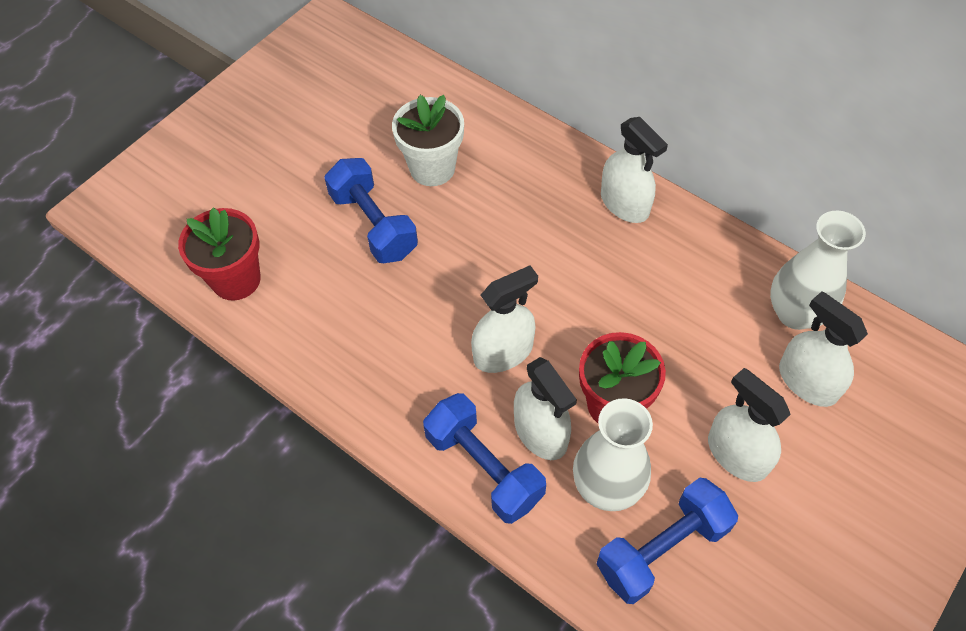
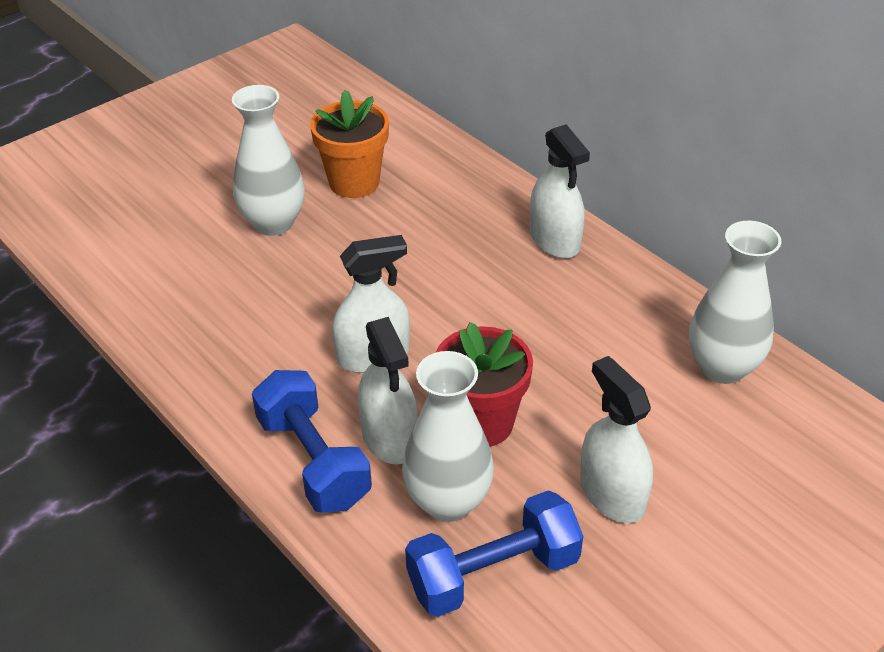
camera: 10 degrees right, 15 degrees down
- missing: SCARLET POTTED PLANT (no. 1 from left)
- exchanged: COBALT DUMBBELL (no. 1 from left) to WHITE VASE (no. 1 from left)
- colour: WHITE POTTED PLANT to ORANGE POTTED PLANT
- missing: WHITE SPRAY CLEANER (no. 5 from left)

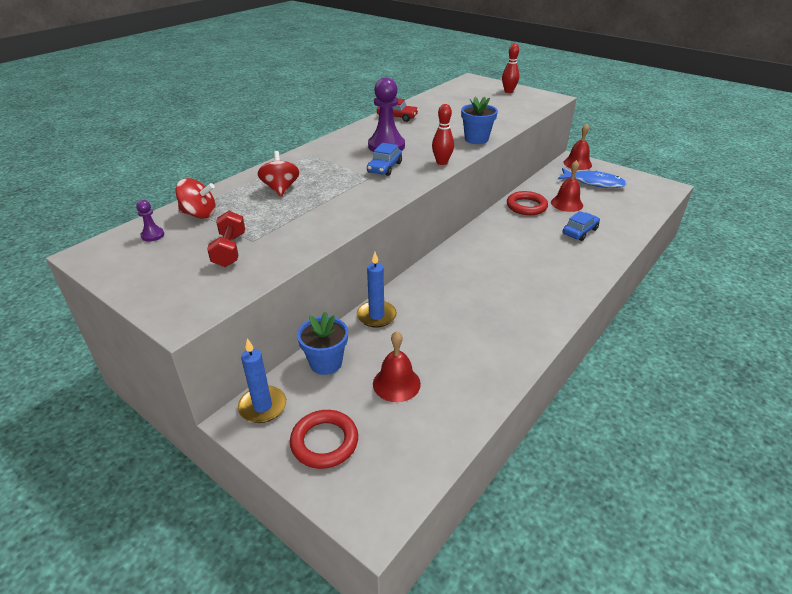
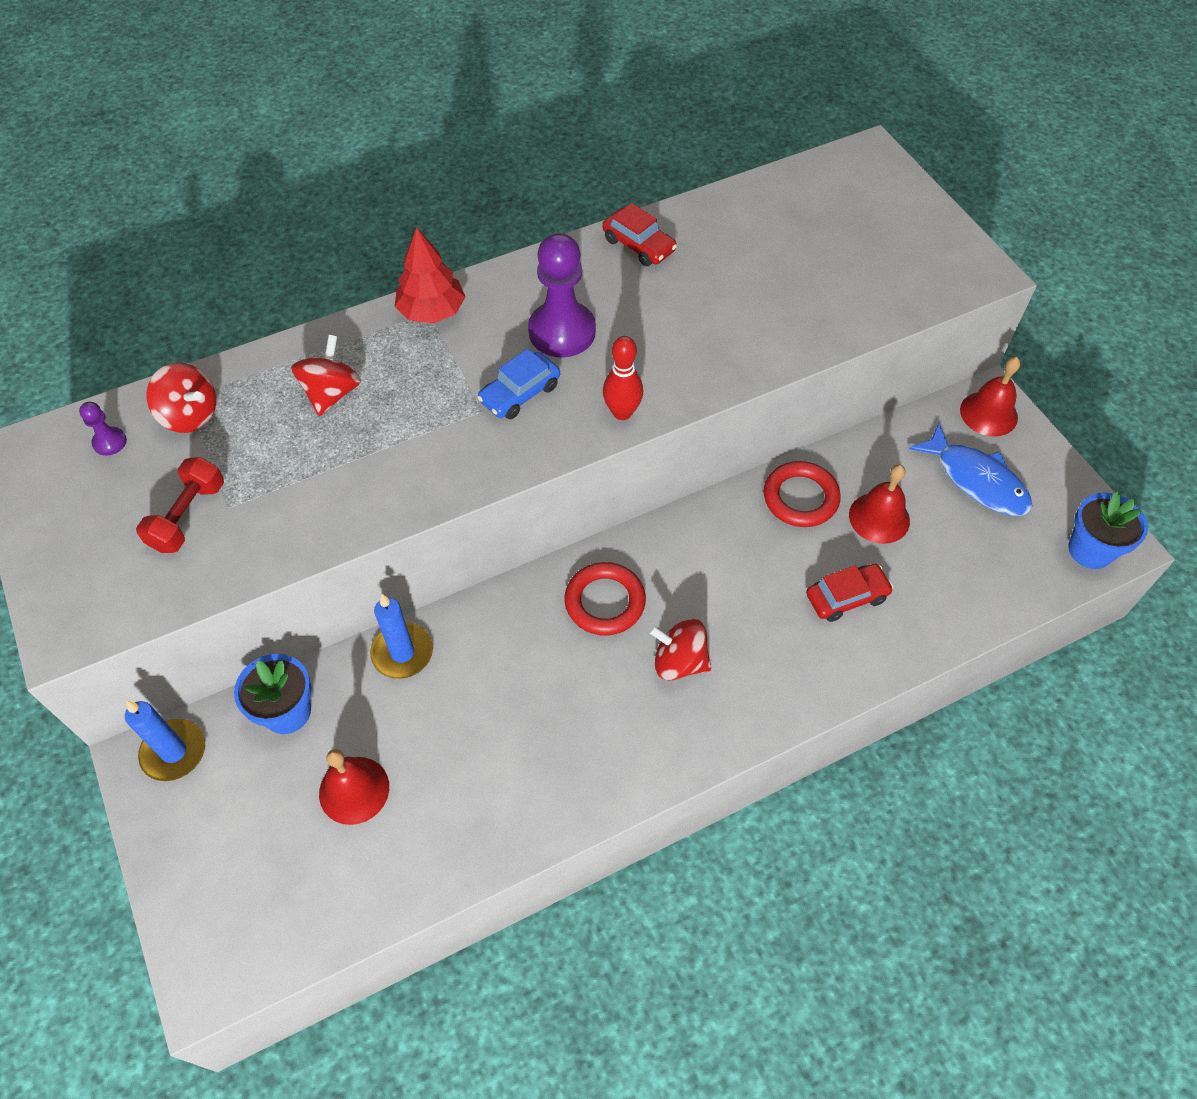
camera: 25 degrees right, 20 degrees up
- relocated: SCARLET RING (no. 1 from left)
- relocated: COBALT POTTED PLANT (no. 2 from left)
- missing: SCARLET BOWLING PIN (no. 2 from left)
- colour: COBALT CAR (no. 2 from left) to SCARLET CAR (no. 2 from left)
- appeared: SCARLET TOY TREE
- appeared: SCARLET TOY TOP (no. 3 from left)

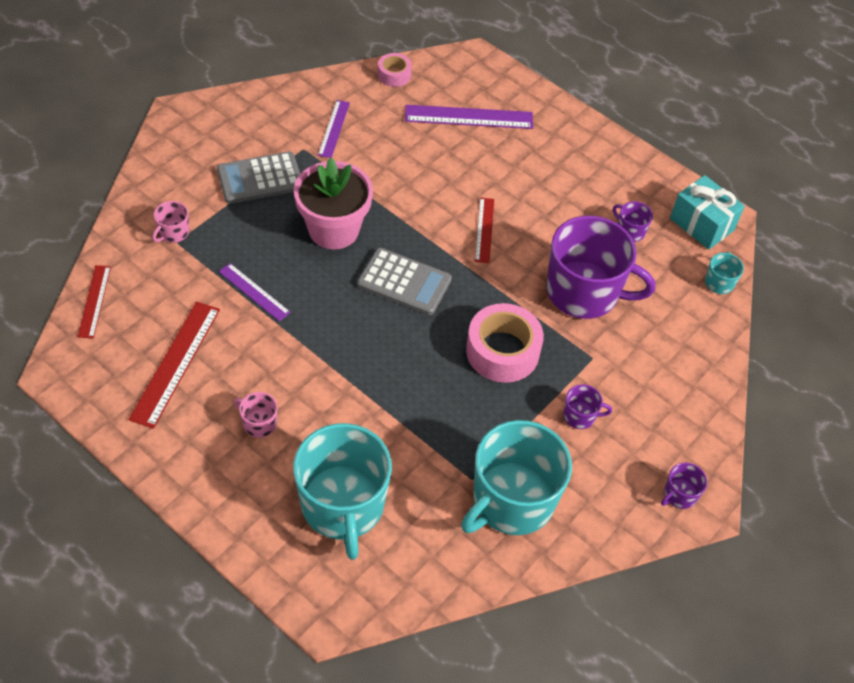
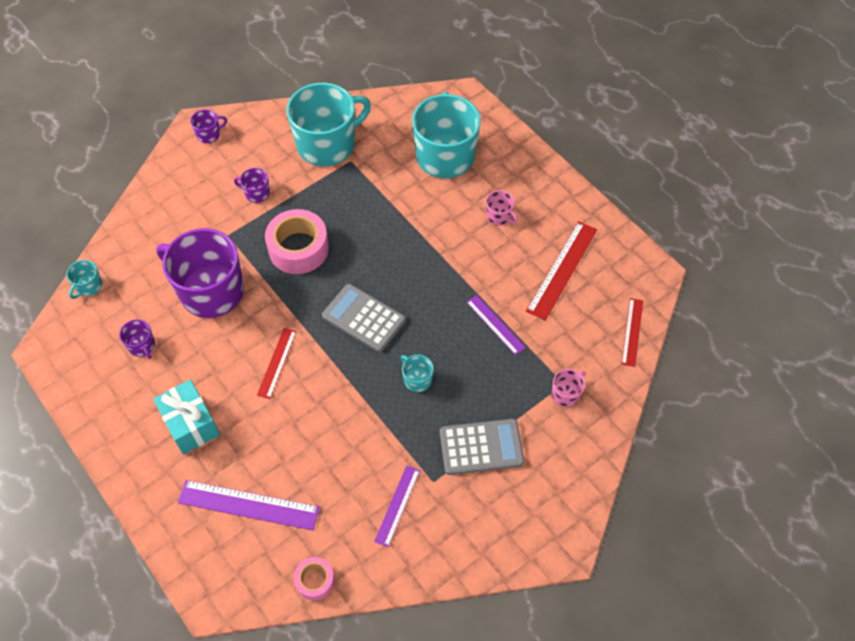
camera: 165 degrees left, 5 degrees up
- exchanged: PINK POTTED PLANT to AQUA MUG (no. 3 from left)
- relocated: AQUA GIFT

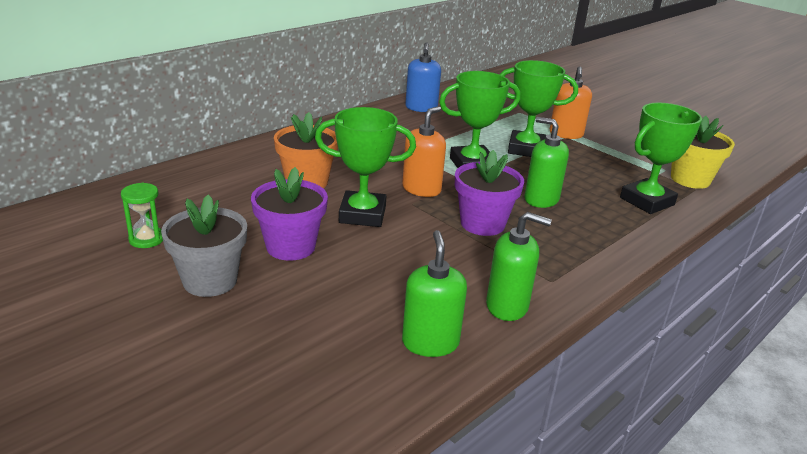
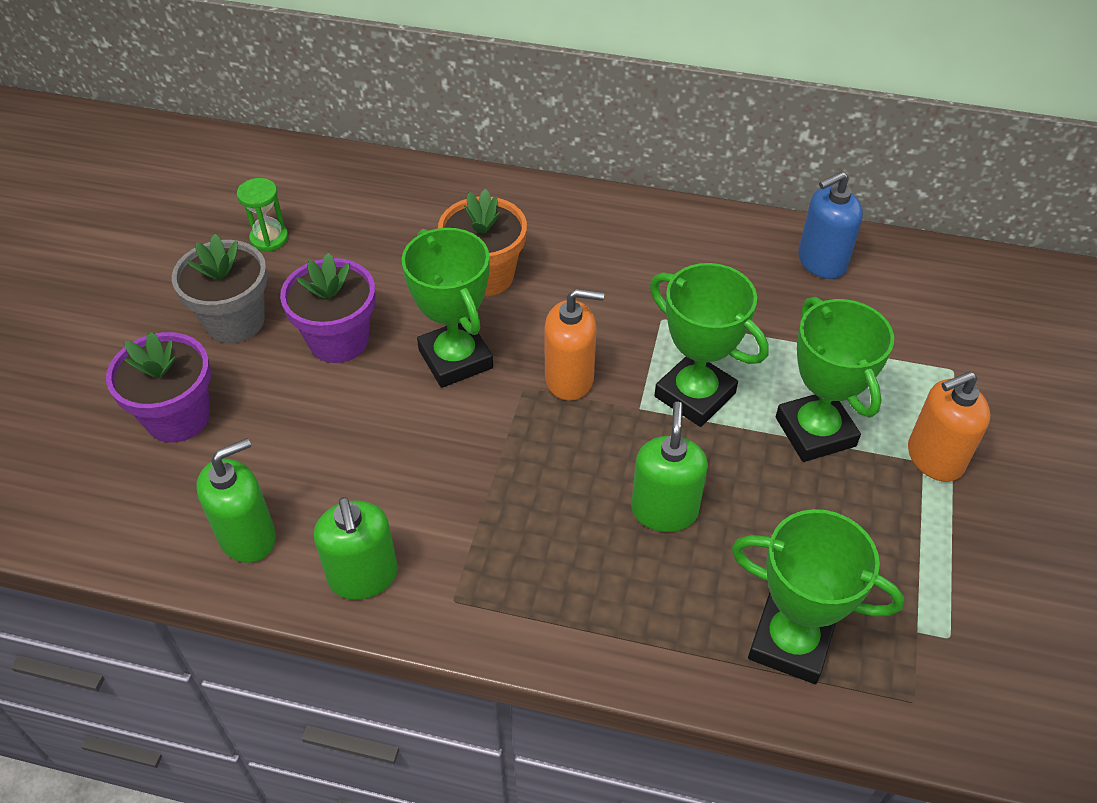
camera: 60 degrees right, 20 degrees up
- relocated: VIOLET POTTED PLANT (no. 2 from left in the first image) to VIOLET POTTED PLANT (no. 1 from left)
- missing: GOLDEN POTTED PLANT

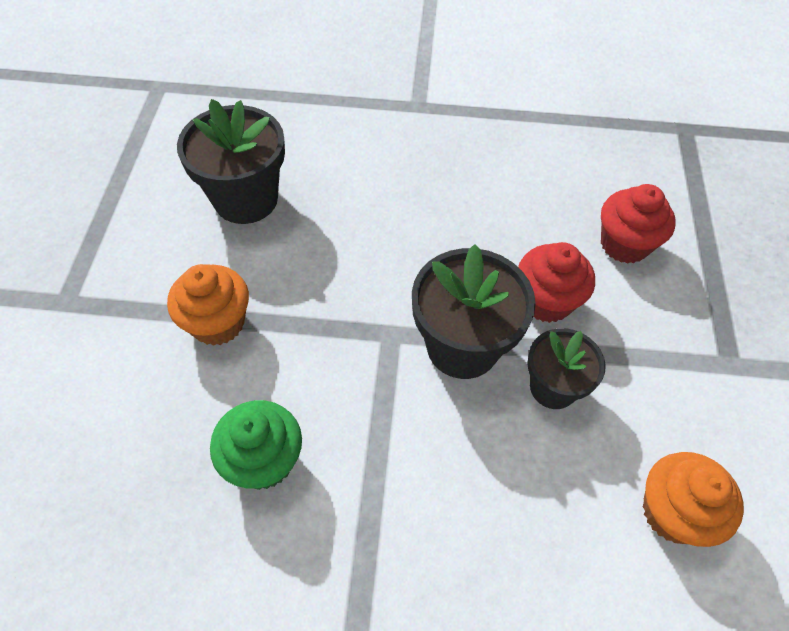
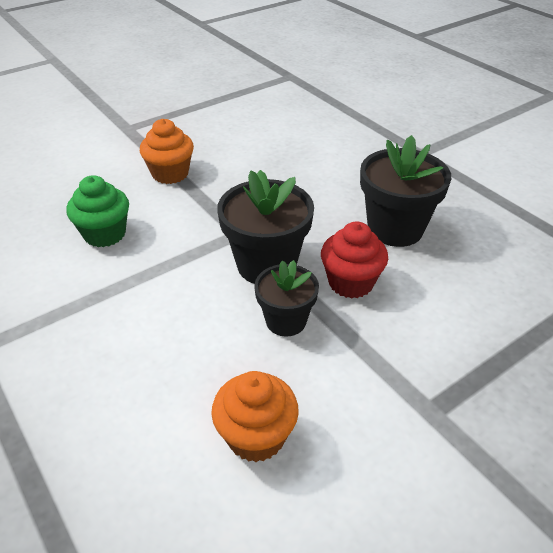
camera: 50 degrees right, 15 degrees down
- relocated: JET-BLACK POTTED PLANT (no. 1 from left in the first image) to JET-BLACK POTTED PLANT (no. 3 from left)
- missing: SCARLET MUFFIN (no. 2 from left)

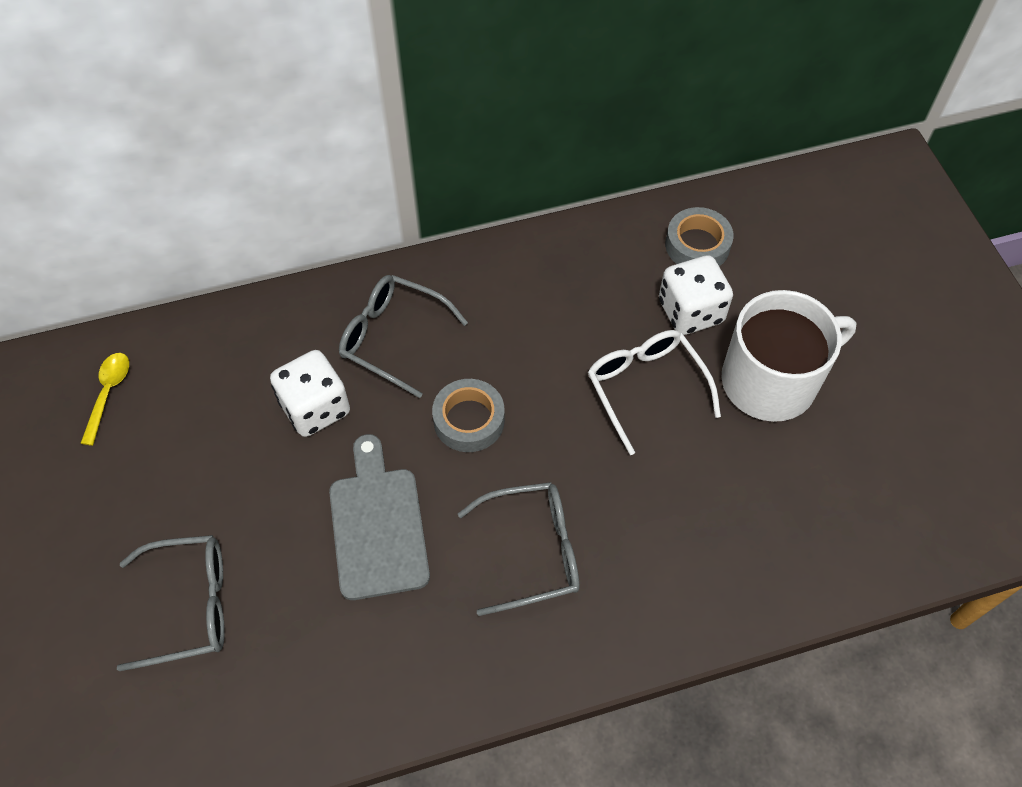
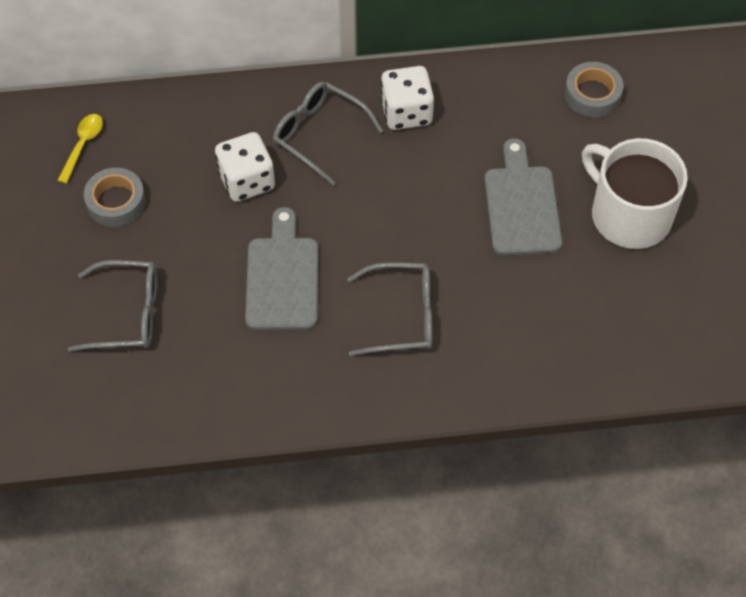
camera: 10 degrees right, 0 degrees up
- relocated: GREY STICKY TAPE (no. 1 from left)
- exchanged: WHITE GLASSES to GREY CHOPPING BOARD (no. 2 from left)
- relocated: WHITE DIE (no. 2 from left)
- spun: WHITE MUG 120 degrees counterclockwise

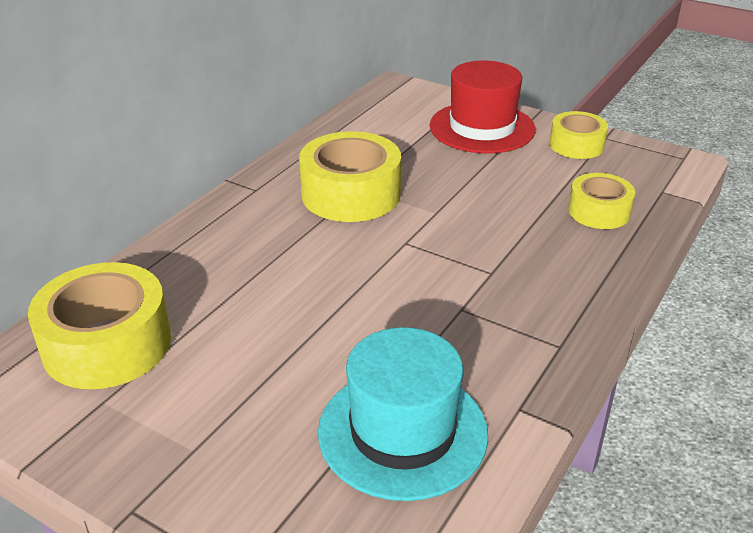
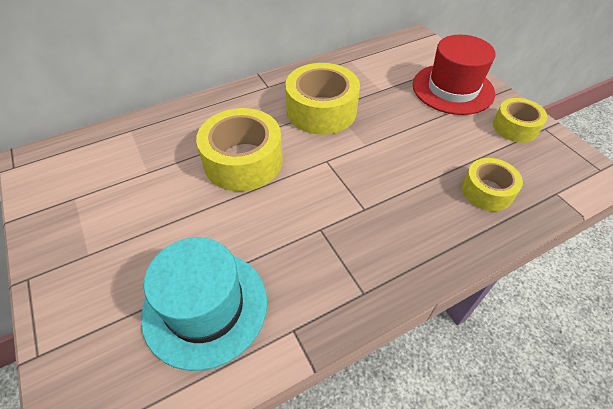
camera: 30 degrees right, 15 degrees up
- relocated: GOLDEN STICKY TAPE (no. 1 from left)

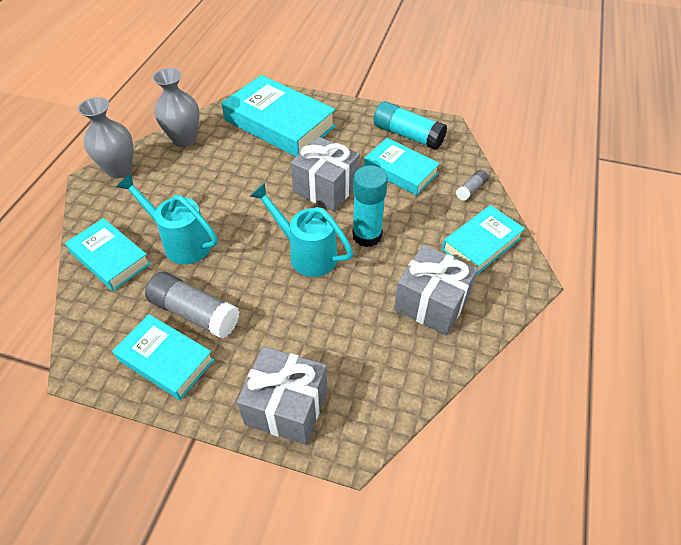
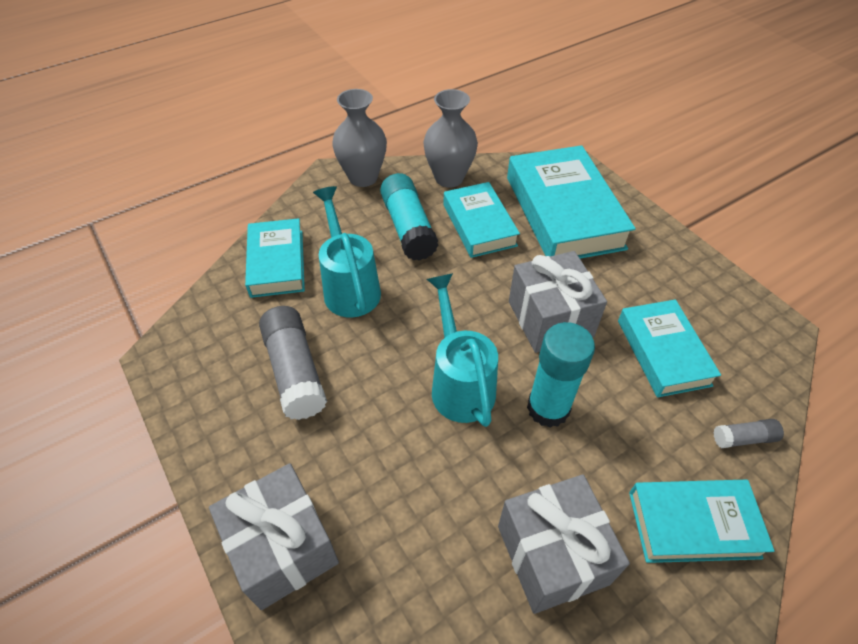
camera: 40 degrees right, 0 degrees up
- relocated: AQUA HARDCOVER (no. 2 from left)
- relocated: AQUA STICK OF GLUE (no. 2 from left in the first image) to AQUA STICK OF GLUE (no. 1 from left)

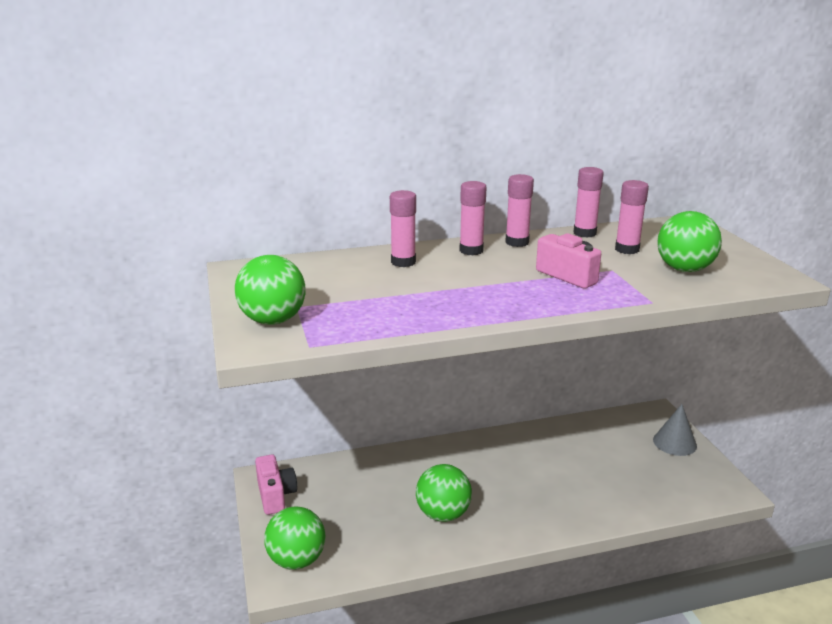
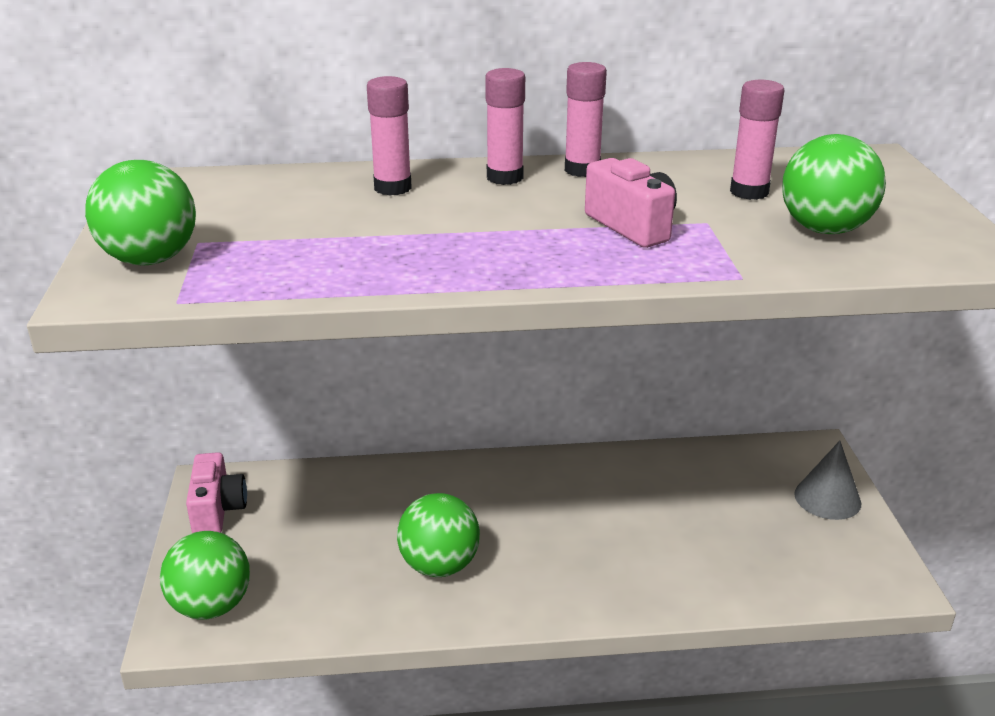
camera: 10 degrees right, 5 degrees up
- missing: PINK STICK OF GLUE (no. 4 from left)

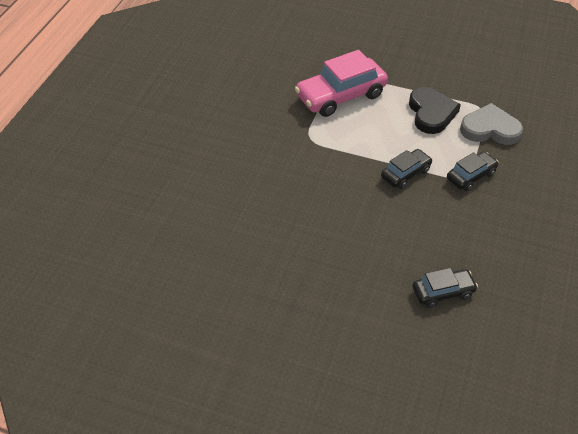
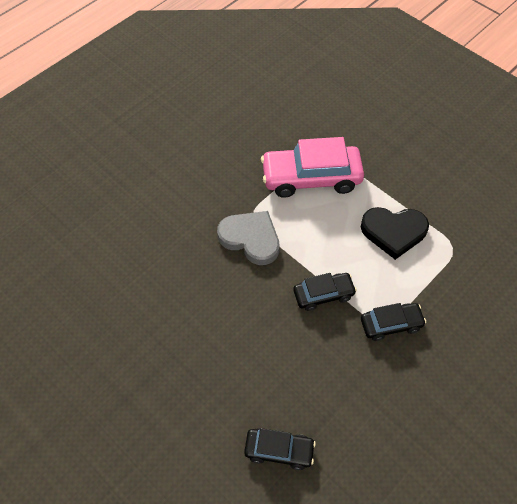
camera: 25 degrees right, 10 degrees up
- spun: JET-BLACK HEART 75 degrees clockwise
- relocated: GREY HEART

